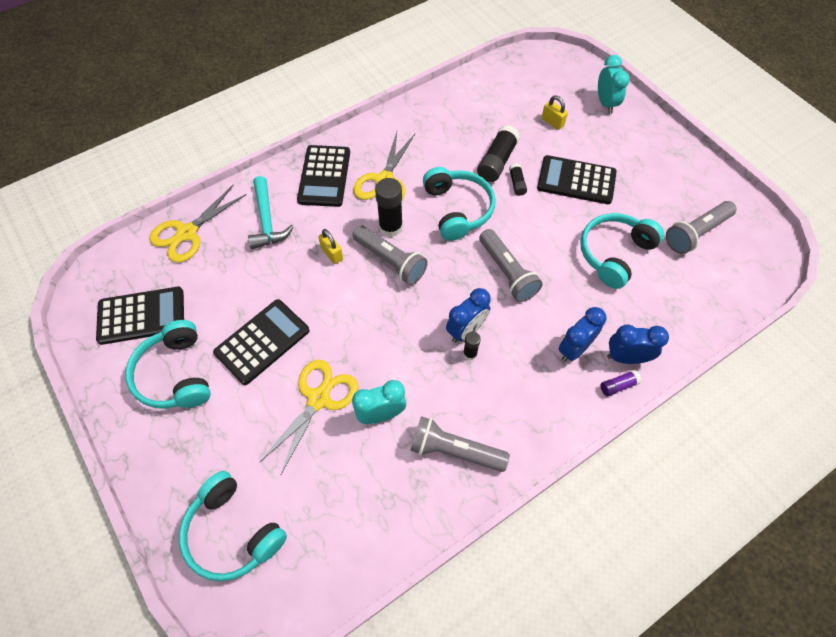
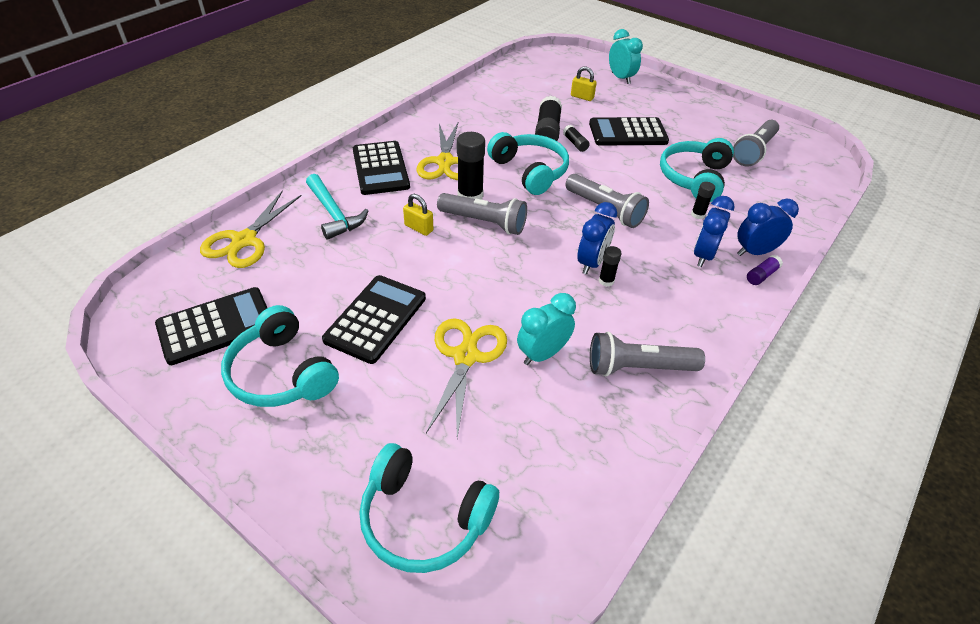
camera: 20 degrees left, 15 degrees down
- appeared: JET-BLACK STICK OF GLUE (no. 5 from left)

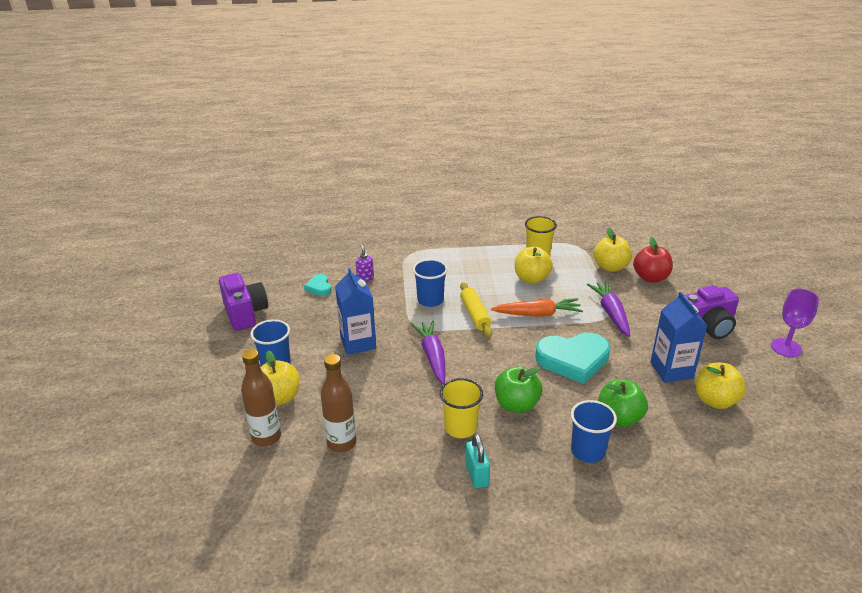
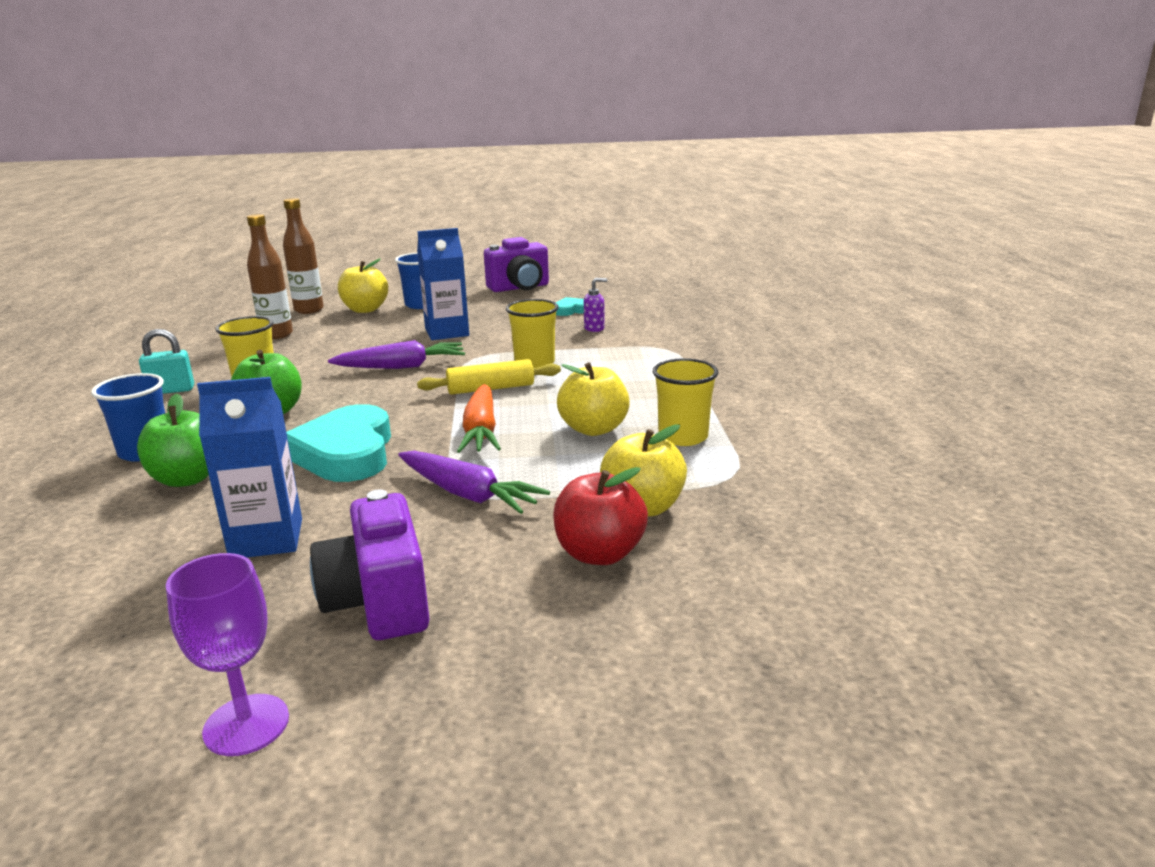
camera: 90 degrees right, 10 degrees down
- colour: COBALT CUP (no. 2 from left) to GOLDEN CUP (no. 2 from left)
- spun: VIOLET CARROT (no. 2 from left) 45 degrees clockwise
- missing: GOLDEN APPLE FRUIT (no. 4 from left)

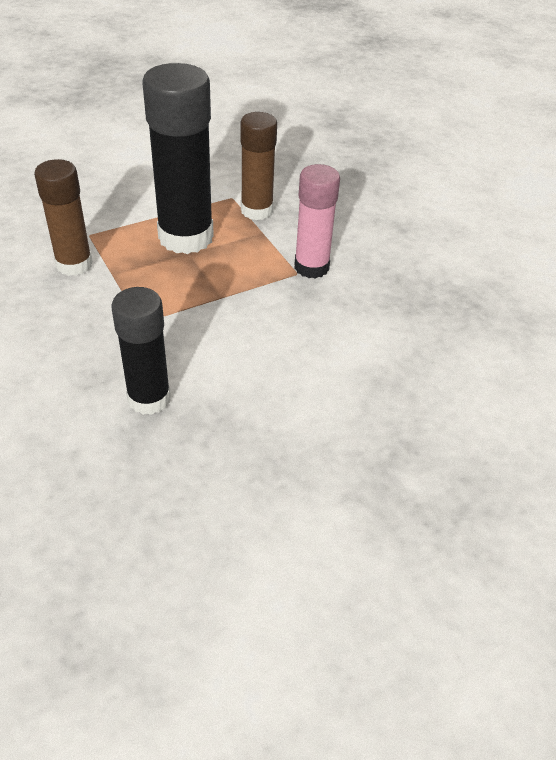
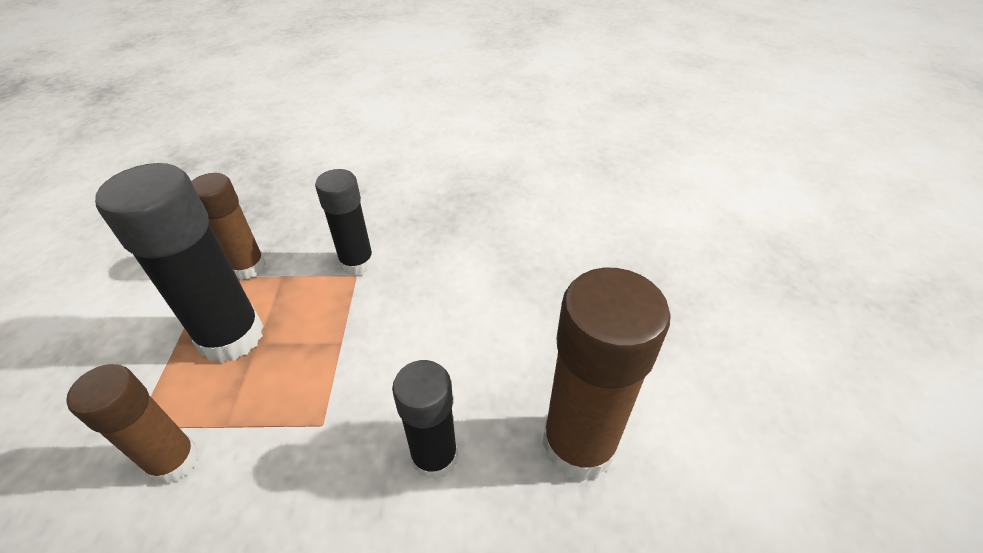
camera: 60 degrees left, 0 degrees up
- colour: PINK STICK OF GLUE to JET-BLACK STICK OF GLUE (no. 2 from left)
- appeared: BROWN STICK OF GLUE (no. 3 from left)

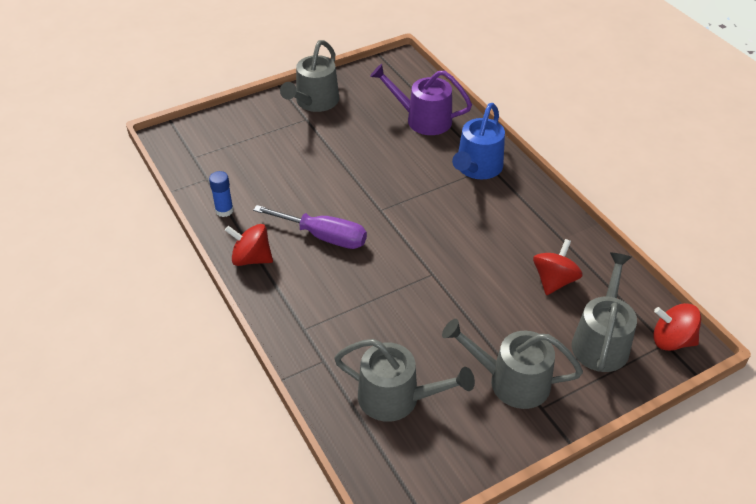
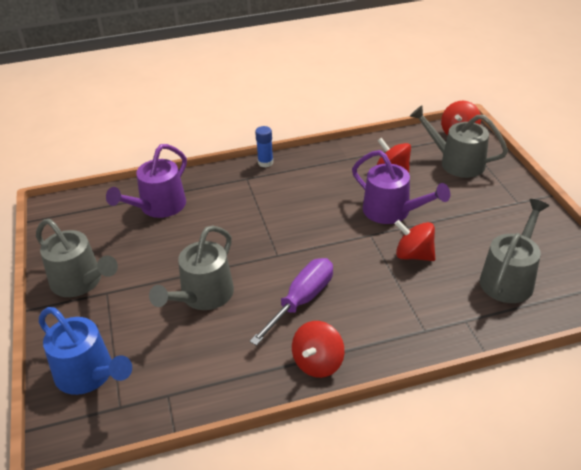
camera: 75 degrees left, 5 degrees down
- relocated: COBALT STICK OF GLUE
- relocated: GREY WATERING POT (no. 3 from left in the first image) to GREY WATERING POT (no. 2 from left)
- relocated: COBALT WATERING POT
- appeared: VIOLET WATERING POT (no. 2 from left)
- appeared: SCARLET TOY TOP (no. 3 from left)

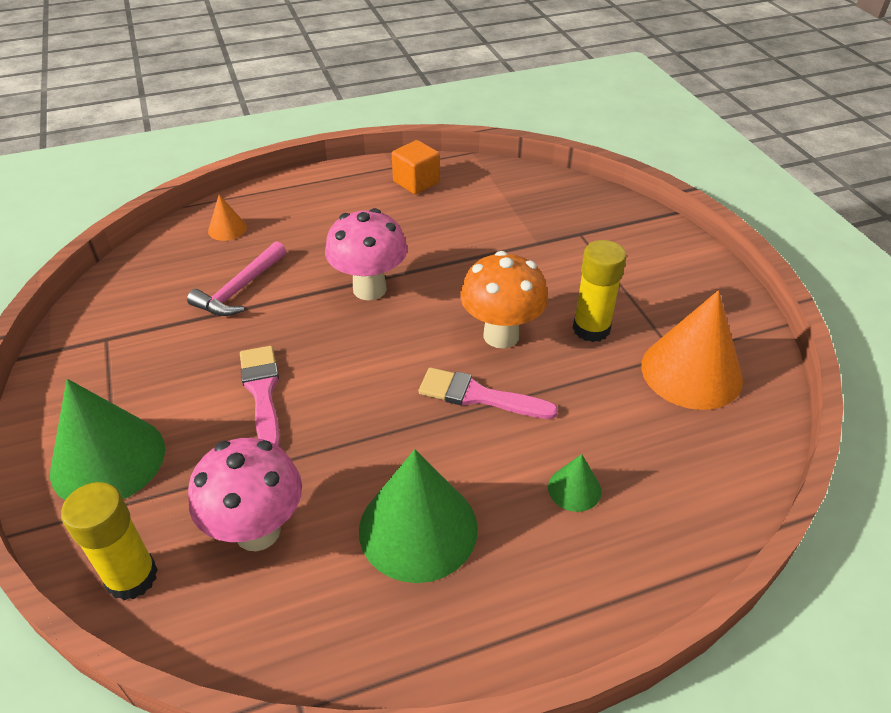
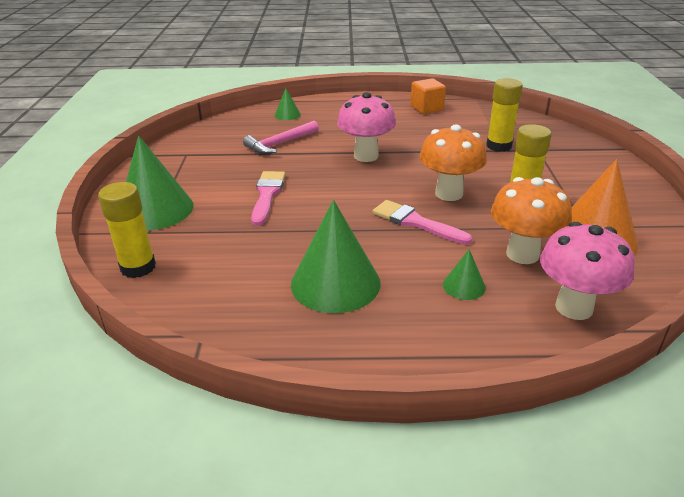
camera: 20 degrees right, 10 degrees down
- relocated: PINK FUNGUS (no. 1 from left in the first image) to PINK FUNGUS (no. 2 from left)
- colour: ORANGE CONE (no. 1 from left) to LEAF-GREEN CONE (no. 2 from left)
- appeared: GOLDEN STICK OF GLUE (no. 2 from left)
- appeared: ORANGE FUNGUS (no. 2 from left)

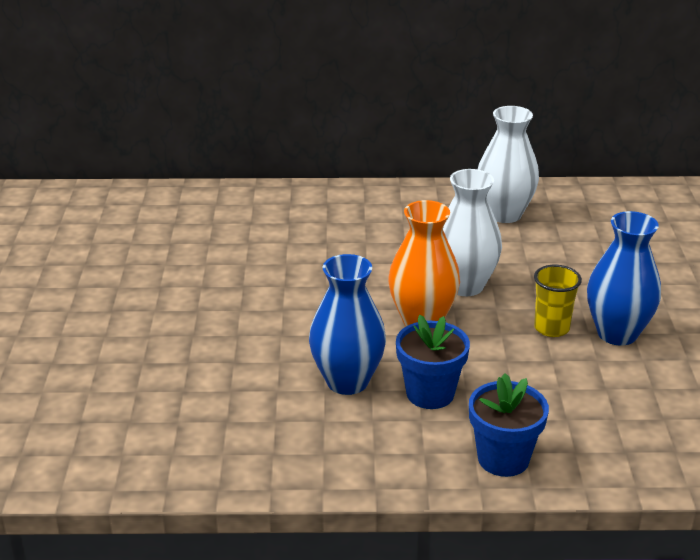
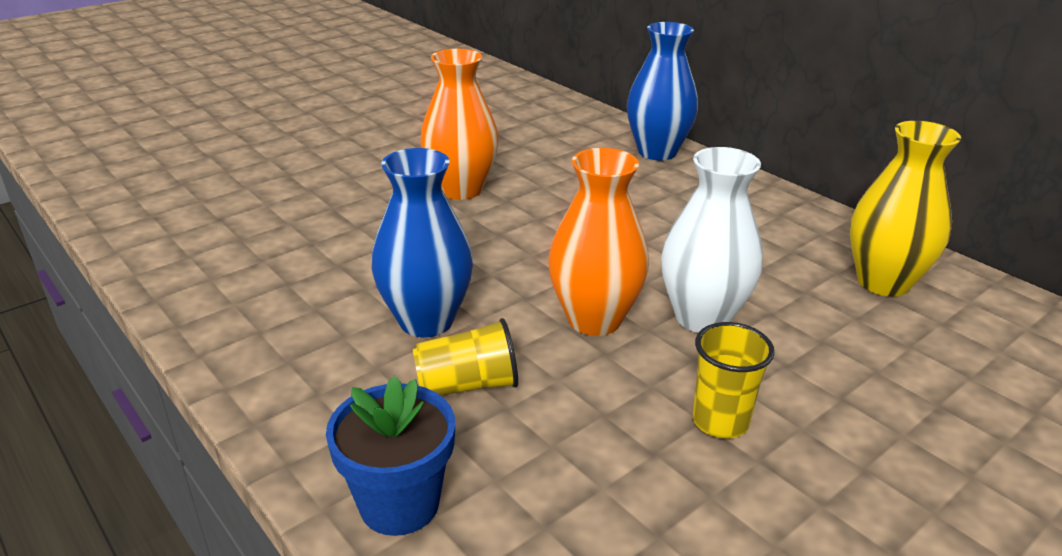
camera: 50 degrees right, 0 degrees up
- exchanged: COBALT POTTED PLANT (no. 1 from left) to GOLDEN CUP (no. 1 from left)
- colour: WHITE VASE (no. 2 from left) to GOLDEN VASE
- relocated: COBALT VASE (no. 2 from left)
- appeared: ORANGE VASE (no. 1 from left)

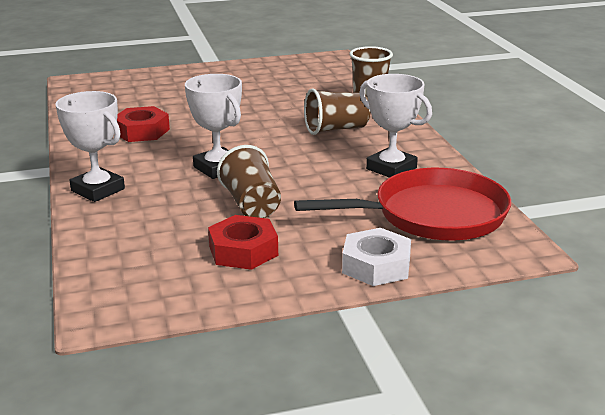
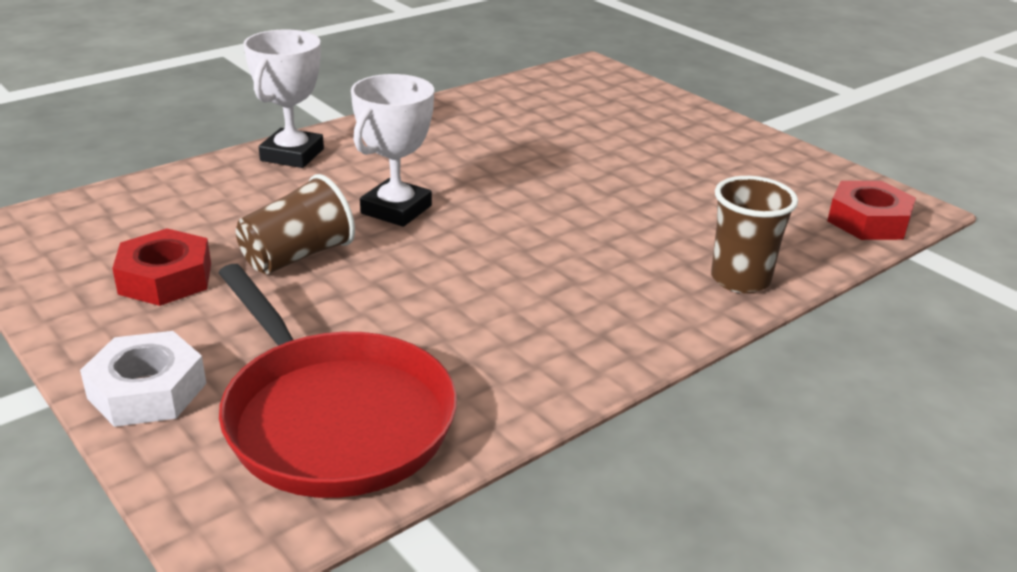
camera: 65 degrees right, 5 degrees up
- relocated: SCARLET HEXAGON NUT (no. 1 from left in the first image) to SCARLET HEXAGON NUT (no. 2 from left)
- missing: BROWN CUP (no. 2 from left)
- missing: WHITE AWARD CUP (no. 3 from left)

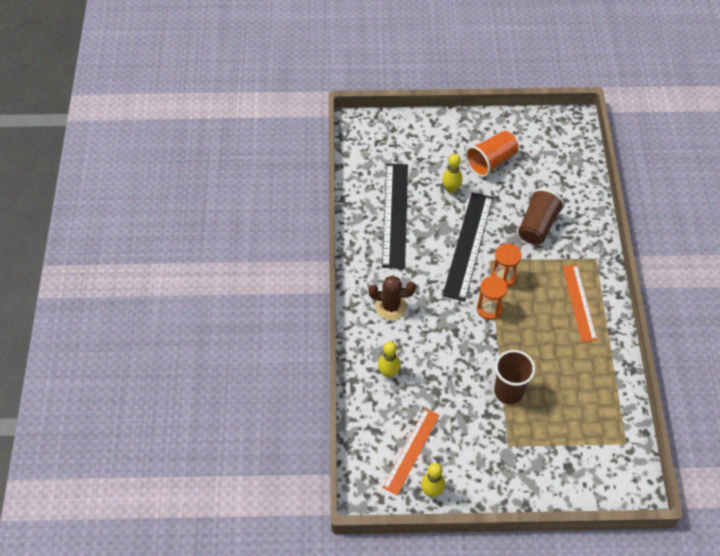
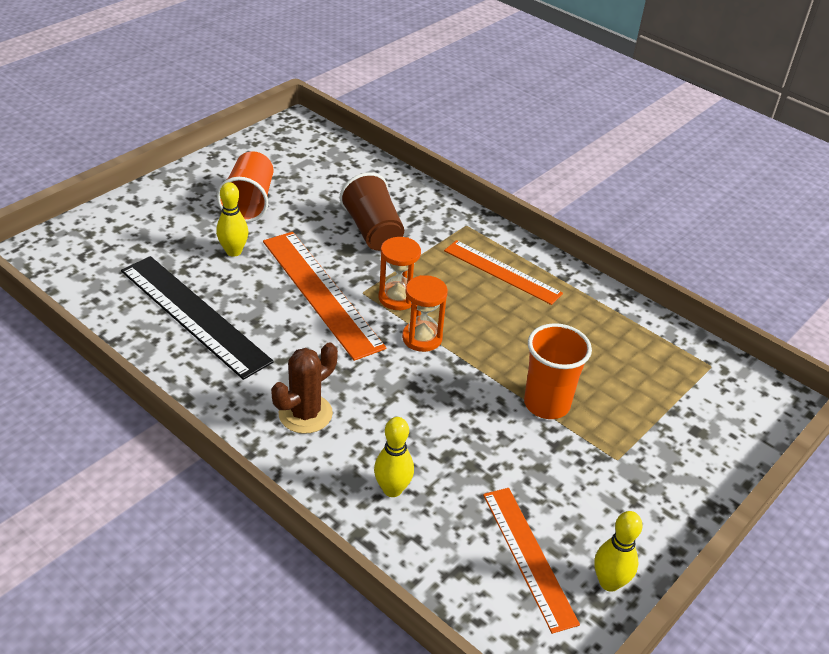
camera: 50 degrees left, 15 degrees down
- colour: JET-BLACK RULER (no. 2 from left) to ORANGE RULER (no. 1 from left)
- colour: BROWN CUP (no. 1 from left) to ORANGE CUP (no. 2 from left)

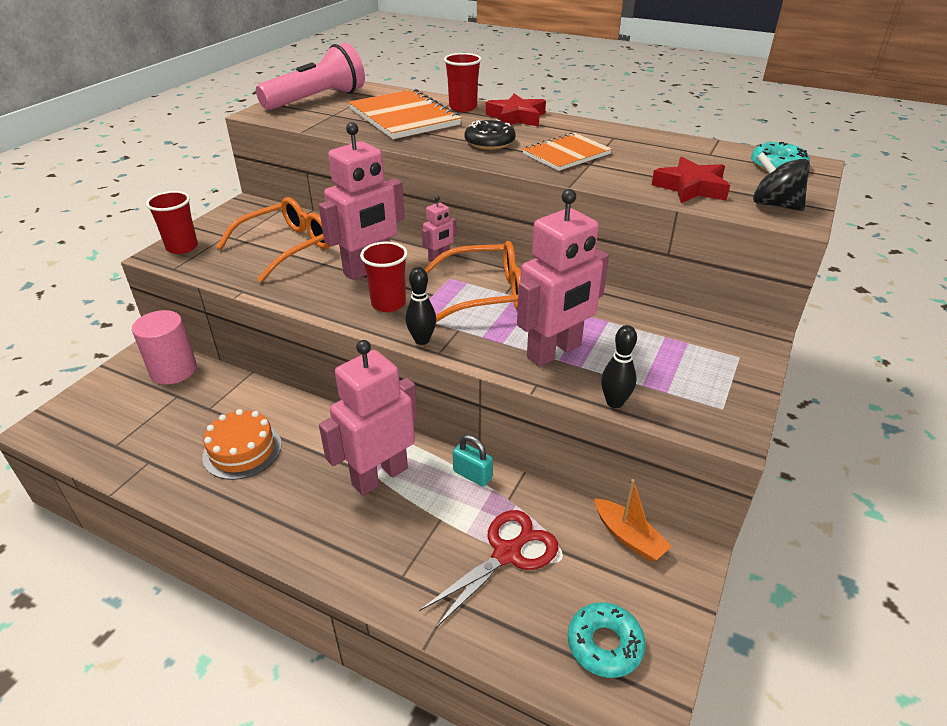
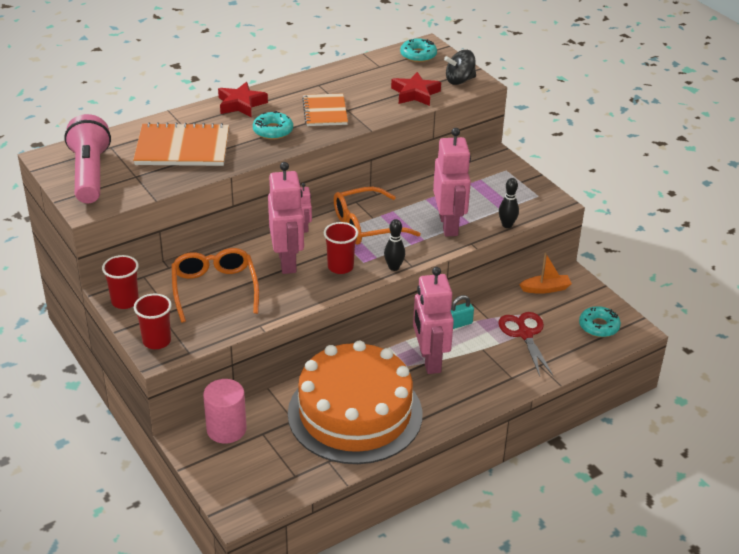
camera: 60 degrees left, 0 degrees up
- size: ORANGE GATEAU x2.30
- spun: ORANGE GLASSES (no. 2 from left) 135 degrees counterclockwise
- relocated: SCARLET CUP (no. 3 from left in the first image) to SCARLET CUP (no. 1 from left)
- colour: JET-BLACK GLAZED DONUT to AQUA GLAZED DONUT (no. 1 from left)

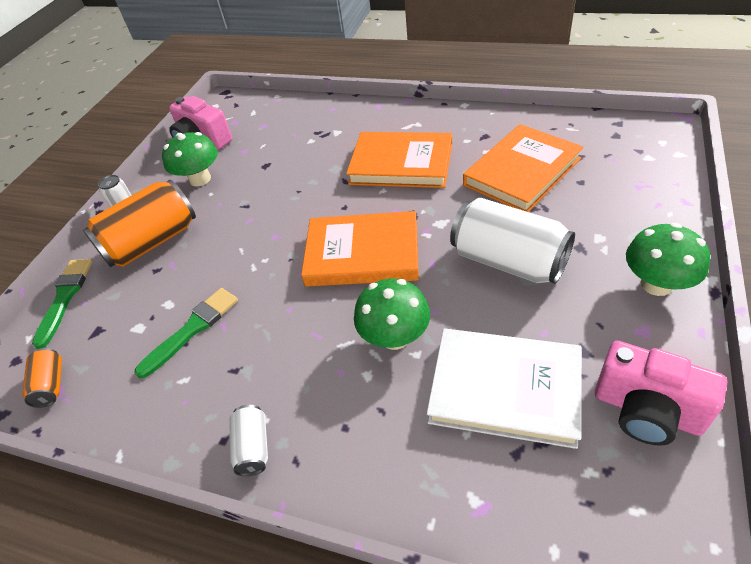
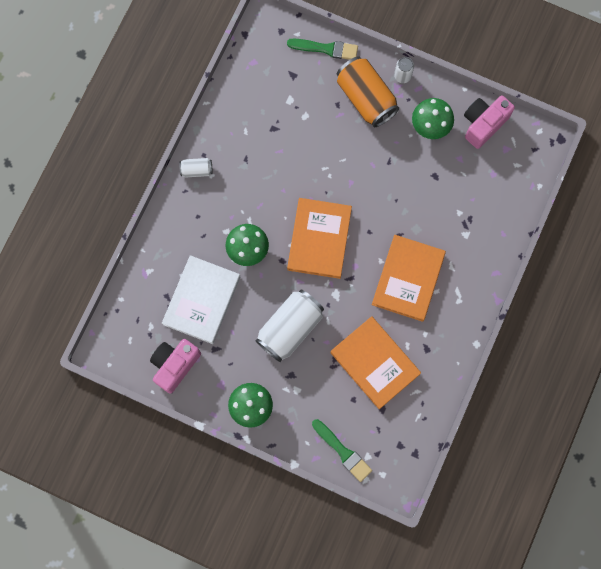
camera: 90 degrees right, 30 degrees up
- missing: ORANGE TIN (no. 1 from left)
- relocated: LEAF-GREEN PAINT BRUSH (no. 2 from left)

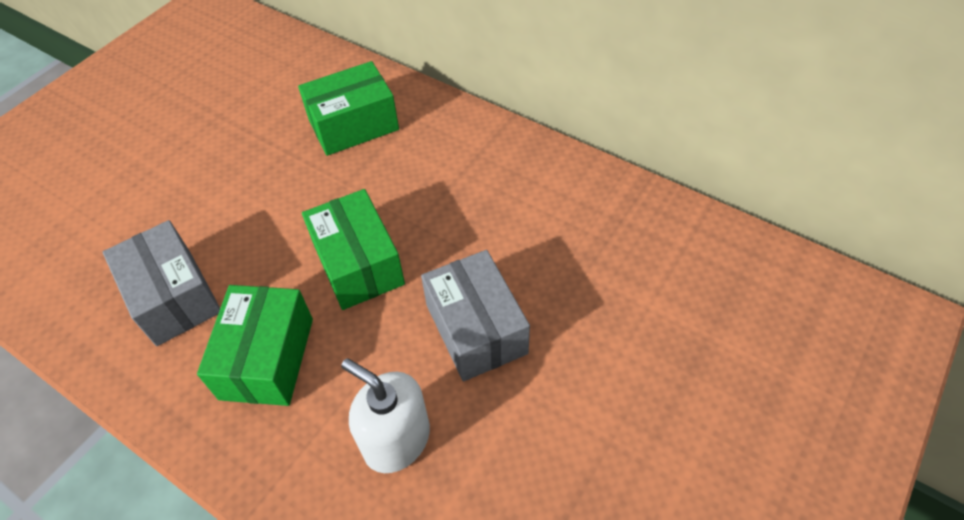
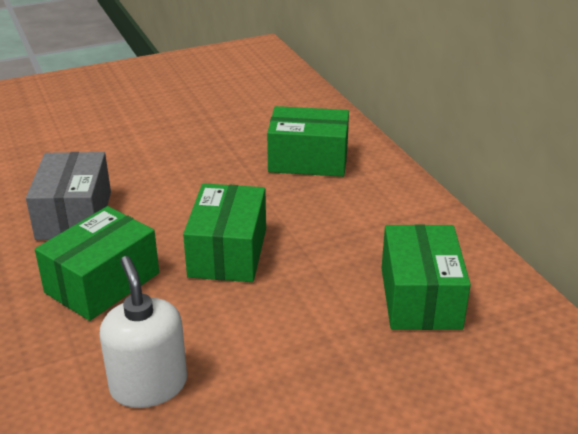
camera: 30 degrees right, 20 degrees down
- missing: GREY PACKAGE (no. 2 from left)
- appeared: LEAF-GREEN PACKAGE (no. 4 from left)

